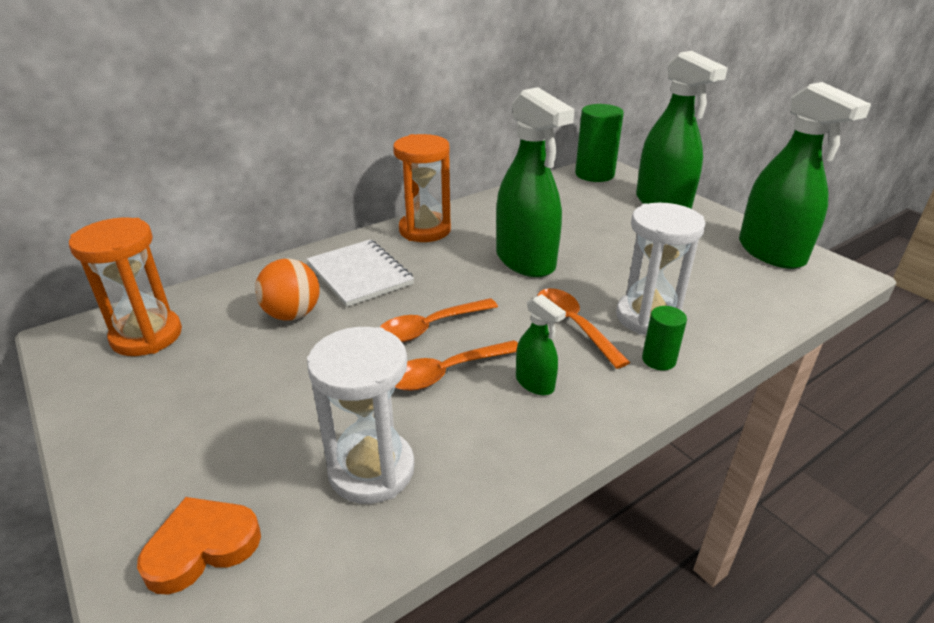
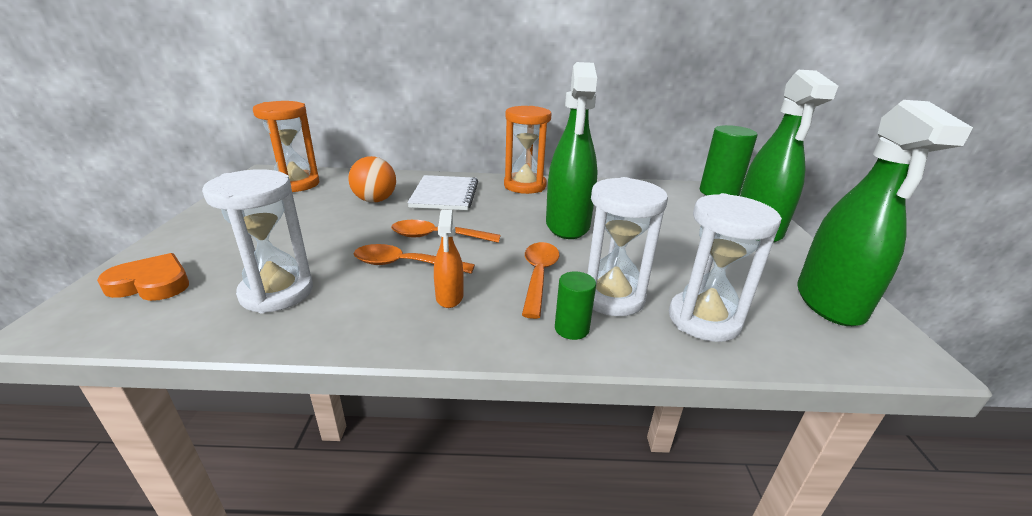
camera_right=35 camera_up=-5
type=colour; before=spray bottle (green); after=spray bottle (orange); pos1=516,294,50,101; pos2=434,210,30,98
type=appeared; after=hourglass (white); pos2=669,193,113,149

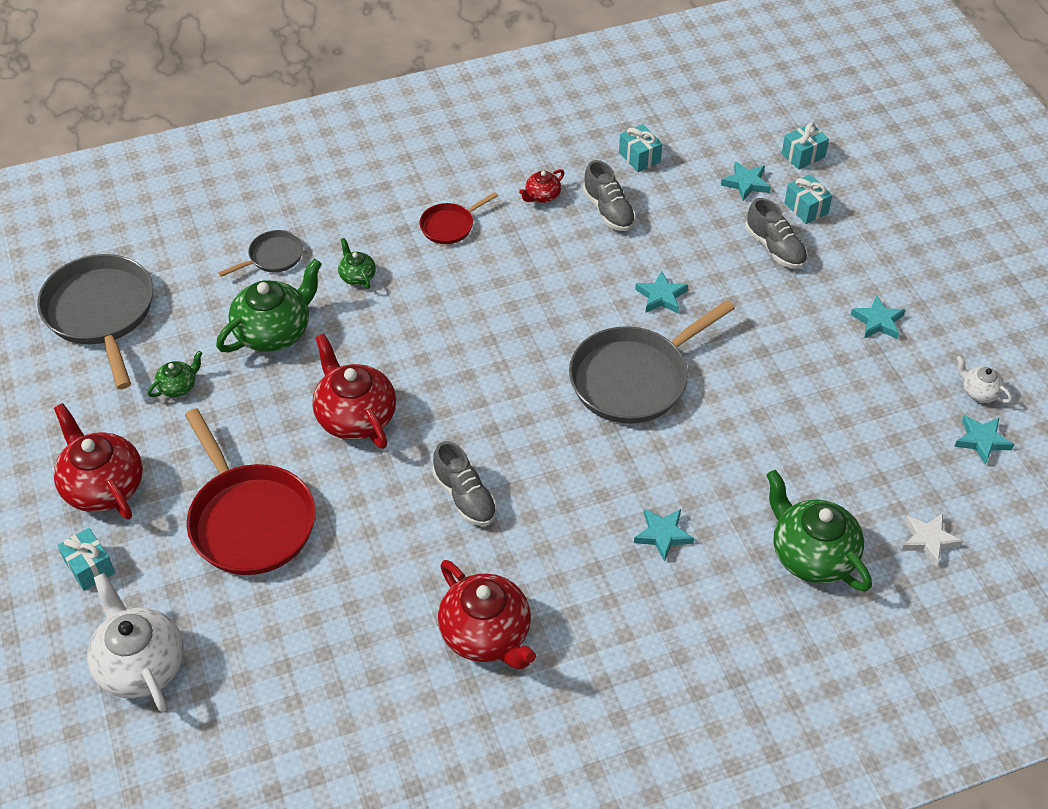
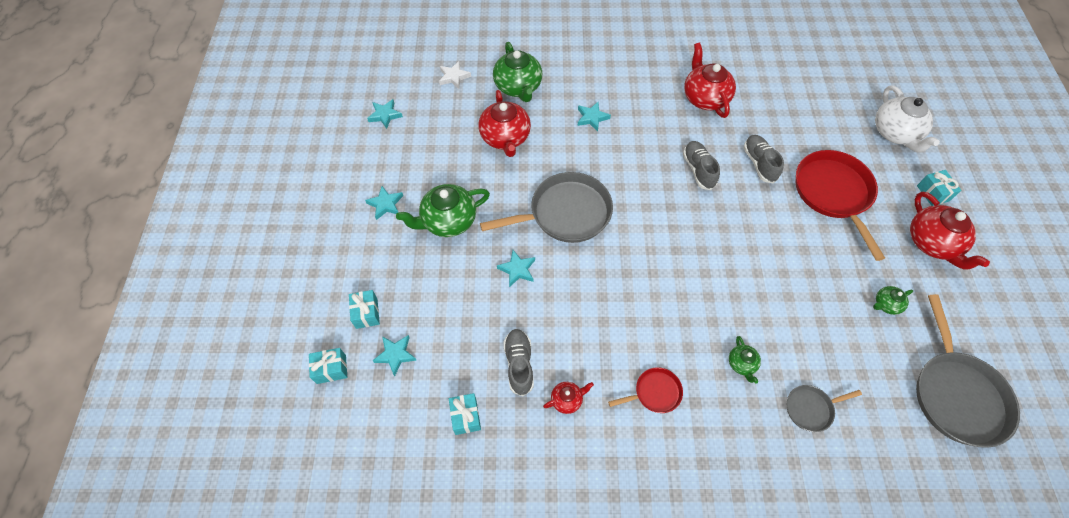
camera_right=-160 camera_up=10
type=relocated; before=teapot (green); pos1=216,259,106,93; pos2=396,184,94,53
type=relocated; before=teapot (red); pos1=312,334,84,115; pos2=478,90,53,67
type=relocated; before=shoe (grey); pos1=745,198,63,71; pos2=744,135,40,48
type=missing; before=teapot (white); pos1=956,356,56,47

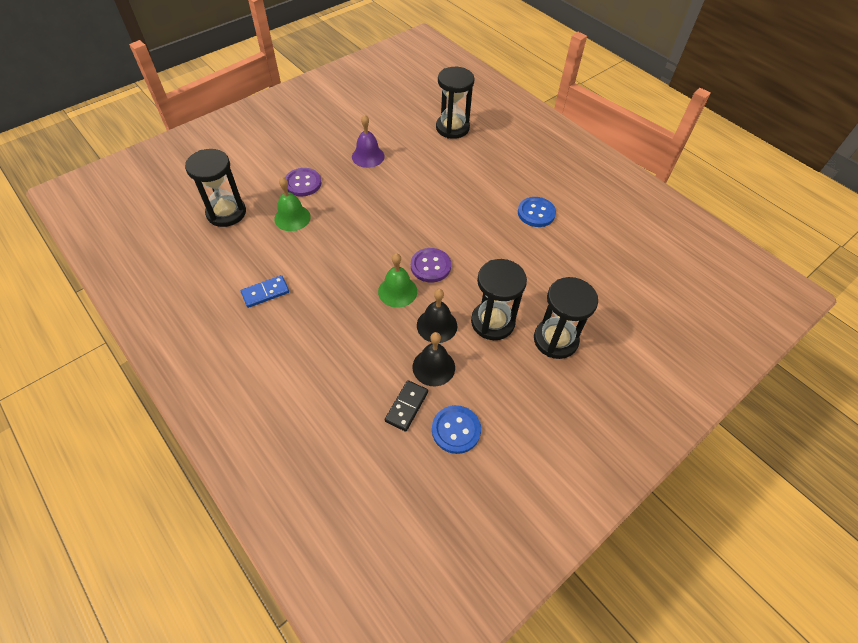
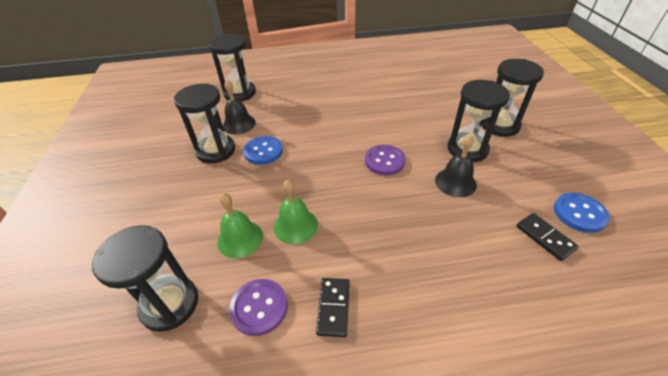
camera_right=-55 camera_up=-10
type=colour; before=domino (blue); after=domino (black); pos1=241,275,48,33; pos2=316,278,34,59
type=relocated; before=button (purple); pos1=285,168,37,28; pos2=229,279,59,57
type=exchanged; before=bell (purple); after=hourglass (black); pos1=352,115,33,53; pos2=174,83,61,81
type=relocated; before=bell (green); pos1=378,253,39,55; pos2=274,179,44,65
type=relocated; before=bell (black); pos1=412,332,43,54; pos2=223,80,33,54
type=relocated; before=button (blue); pos1=518,197,38,30; pos2=243,136,40,29

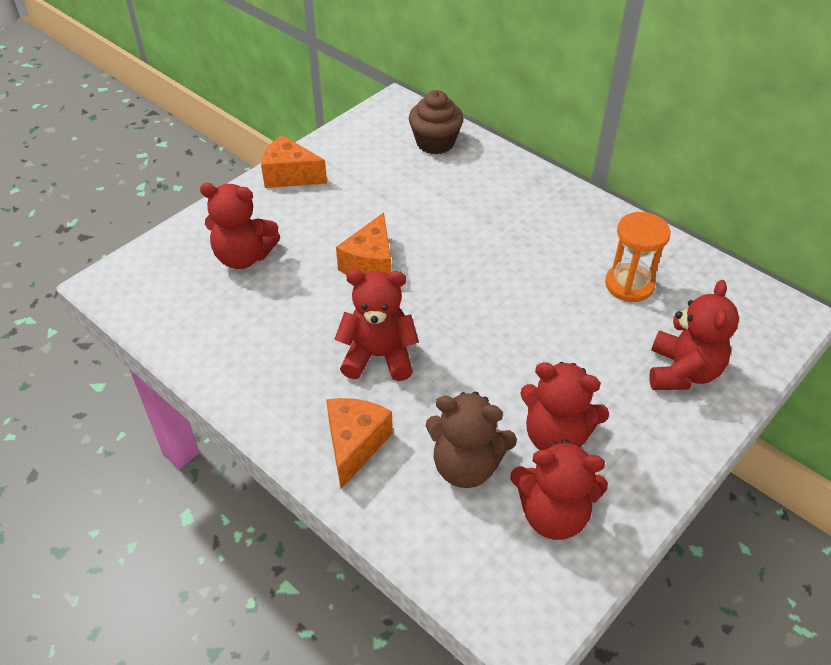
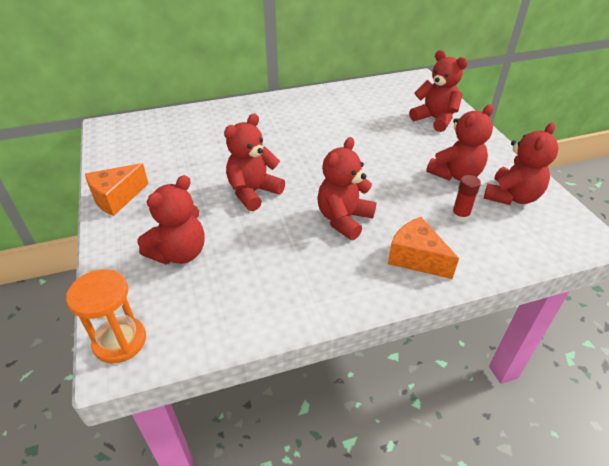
camera_right=-60 camera_up=-5
type=exchanged; before=cheese (orange); after=teddy bear (red); pos1=336,212,55,63; pos2=224,114,61,97
type=missing; before=cupcake (brown); pos1=409,90,55,64
type=exchanged; before=teddy bear (brown); after=glue stick (red); pos1=426,392,91,96; pos2=451,175,30,47
type=relocated; before=hourglass (orange); pos1=605,212,66,90; pos2=66,269,80,94

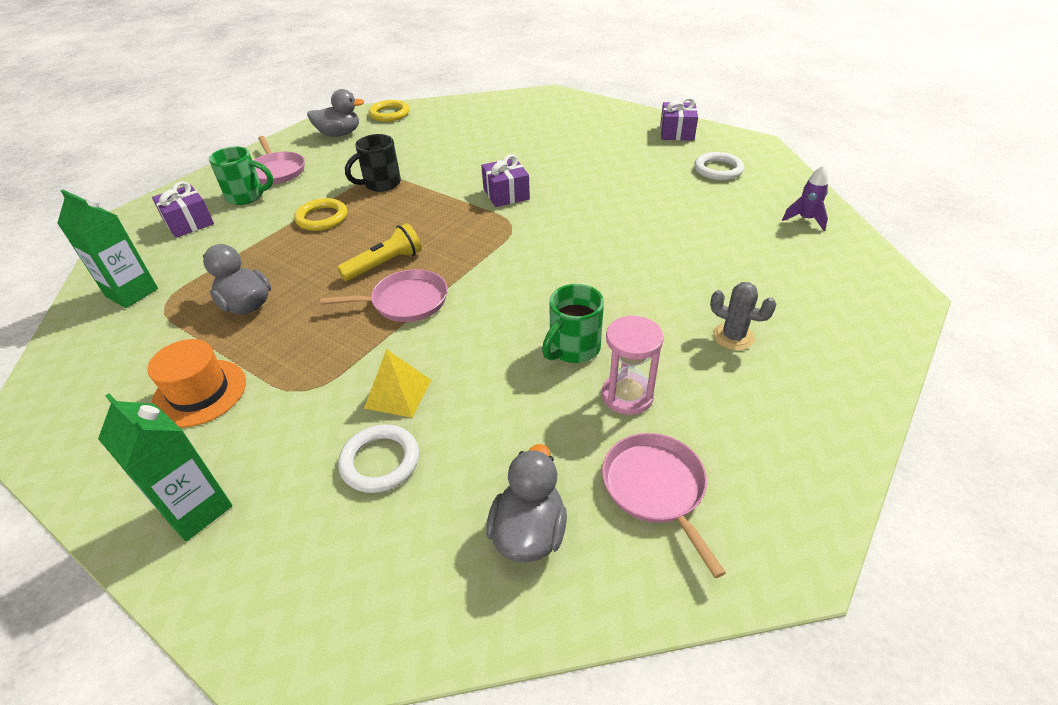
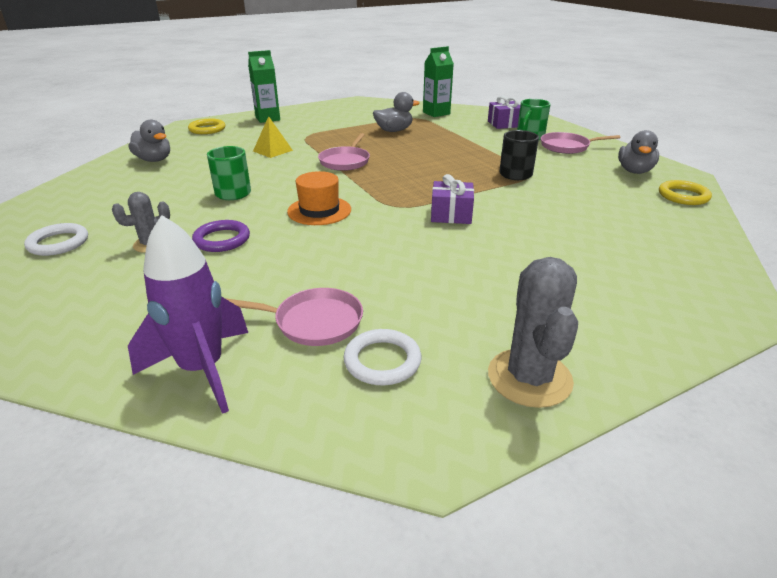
camera_right=115 camera_up=-10
type=relocated; before=hat (orange); pos1=147,339,99,89; pos2=287,171,64,54
type=relocated; before=ring (yellow); pos1=294,198,53,33; pos2=188,119,37,15
type=missing; before=flashlight (yellow); pos1=337,223,85,58
type=relocated; before=ring (white); pos1=338,424,81,69; pos2=24,223,64,33
type=missing; before=hourglass (pink); pos1=602,315,62,100
type=relocated; before=pan (pink); pos1=602,433,124,145; pos2=225,288,138,58
type=exchanged; before=gift (purple); after=cactus (grey); pos1=660,97,38,44; pos2=488,257,90,151
type=size; before=rocket (purple); pos1=782,165,46,66; pos2=128,215,120,199; scale=1.99
type=appeared; after=ring (purple); pos2=192,220,58,32

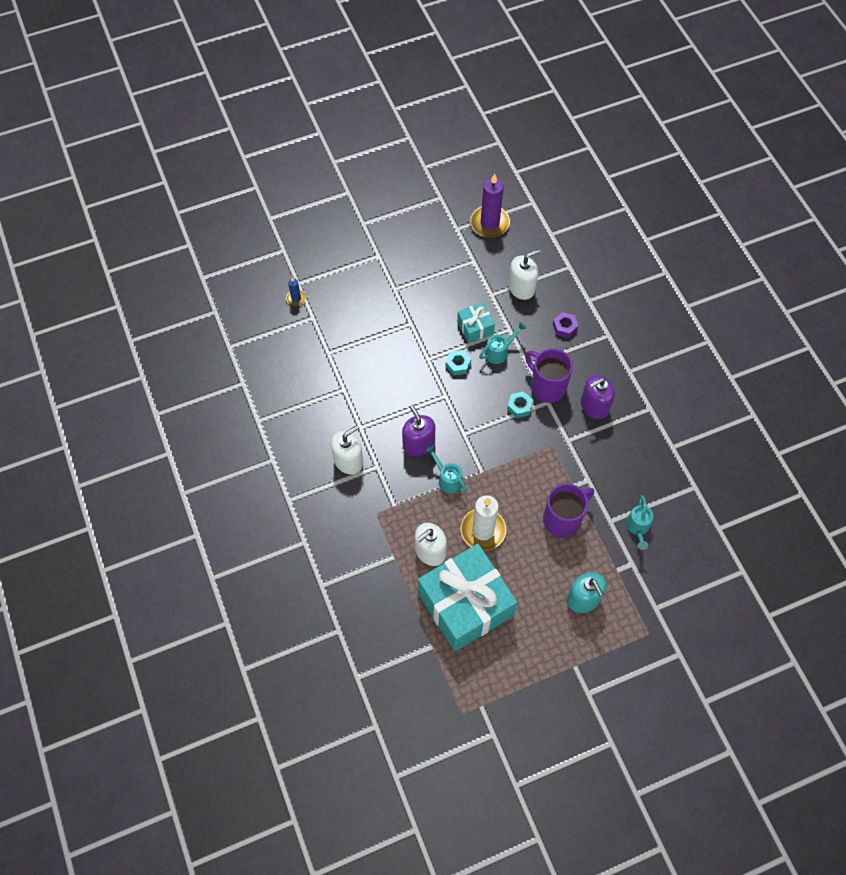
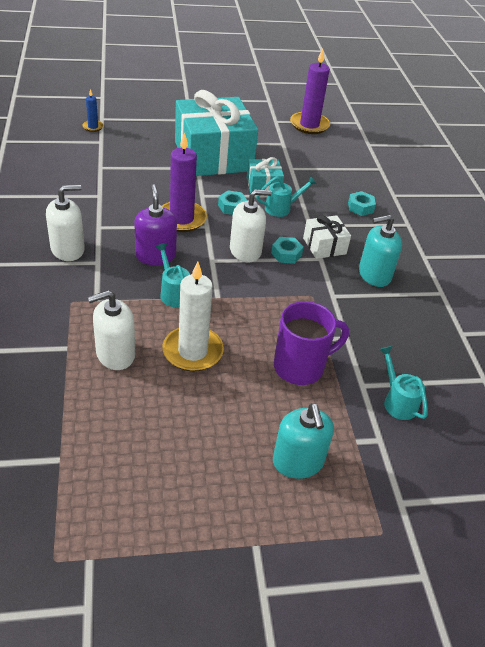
camera_right=10 camera_up=-20
type=relocated; before=gift (turquoise); pos1=418,544,99,108; pos2=175,90,83,86
type=relocated; before=soap dispenser (white); pos1=508,249,32,51; pos2=230,189,42,73
type=exchanged; before=mug (purple); after=gift (white); pos1=525,349,48,54; pos2=303,215,48,44
type=colour; before=nut (purple); after=nut (turquoise); pos1=553,312,25,26; pos2=348,191,28,25
type=colour; before=soap dispenser (purple); after=soap dispenser (turquoise); pos1=581,375,34,44; pos2=359,215,43,72
type=spun; before=watering can (turquoise); pos1=626,495,27,55; pos2=379,346,49,74; turn=135
type=appeared; after=candle (purple); pos2=162,132,45,100

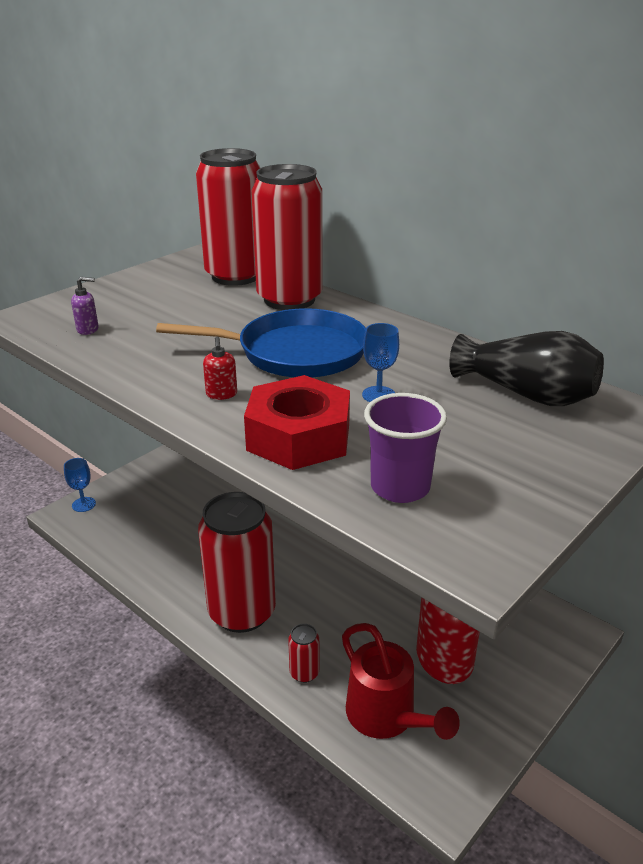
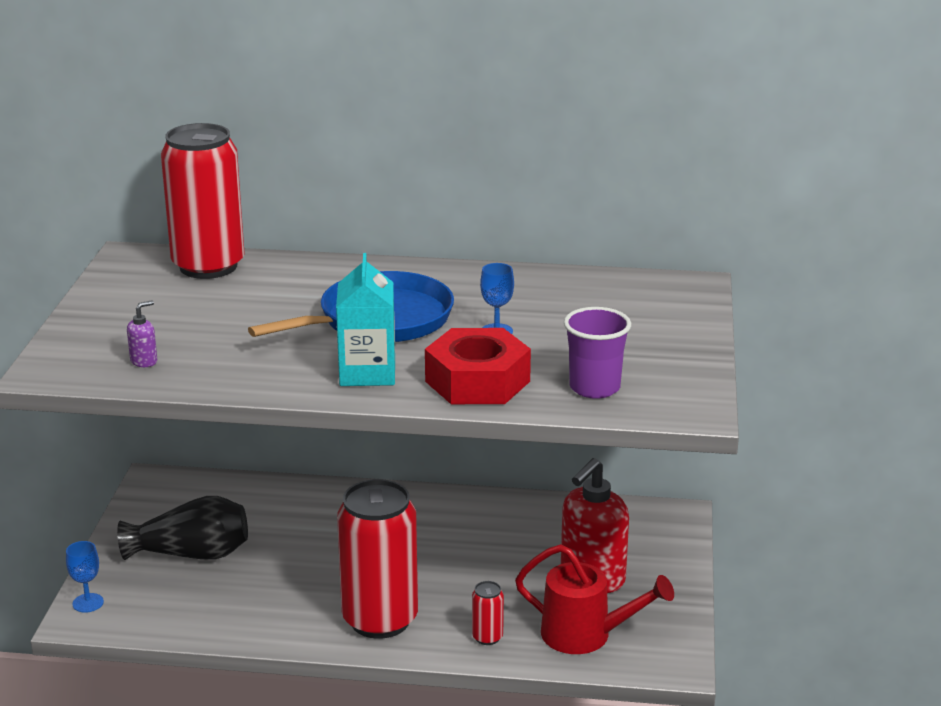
camera_right=-35 camera_up=-5
type=exchanged; before=soap dispenser (red); after=carton (turquoise); pos1=203,337,34,63; pos2=336,253,59,133
type=missing; before=can (red); pos1=251,164,71,146
type=relocated; before=vase (black); pos1=449,331,155,75; pos2=117,496,131,64

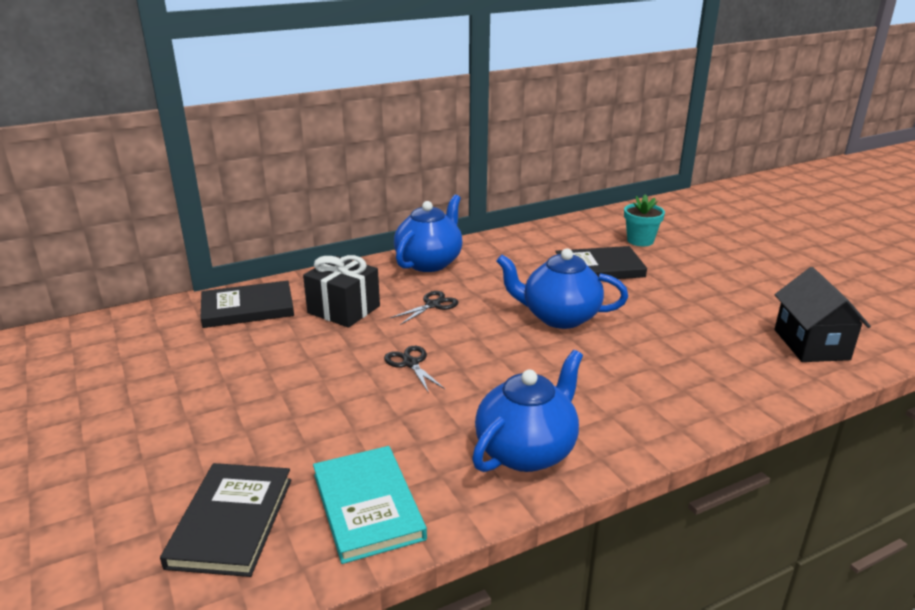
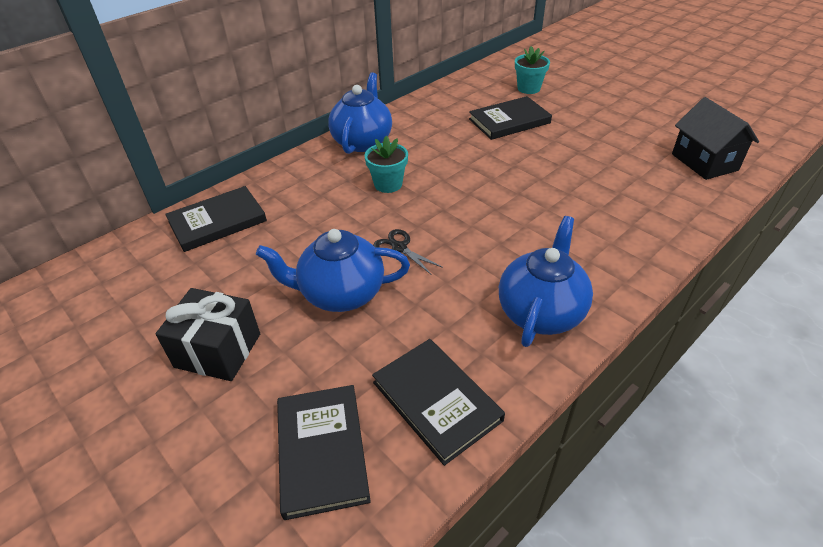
camera_right=-15 camera_up=15
type=relocated; before=gift (black); pos1=303,255,77,73; pos2=155,288,105,93
type=colour; before=book (turquoise); after=book (black); pos1=313,446,114,118; pos2=372,339,133,127
type=exchanged; before=scissors (black); after=flower pot (turquoise); pos1=390,291,69,34; pos2=364,136,44,57
type=relocated; before=teapot (blue); pos1=496,248,132,81; pos2=256,229,154,83

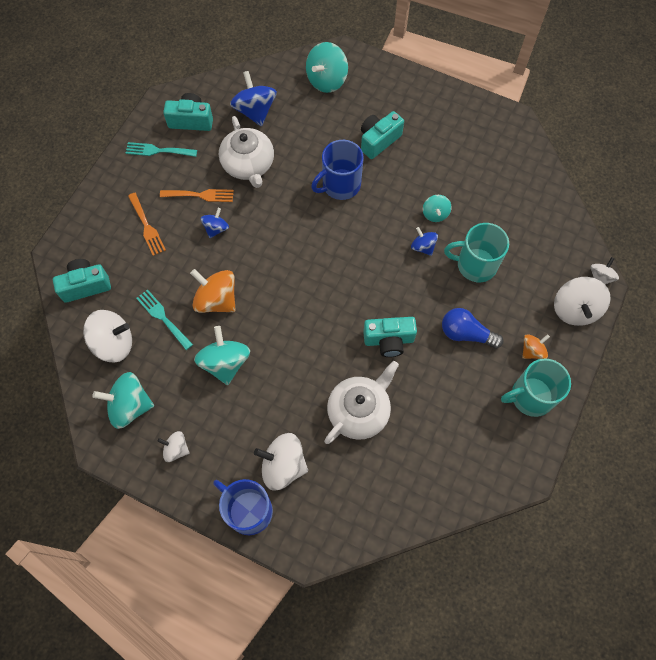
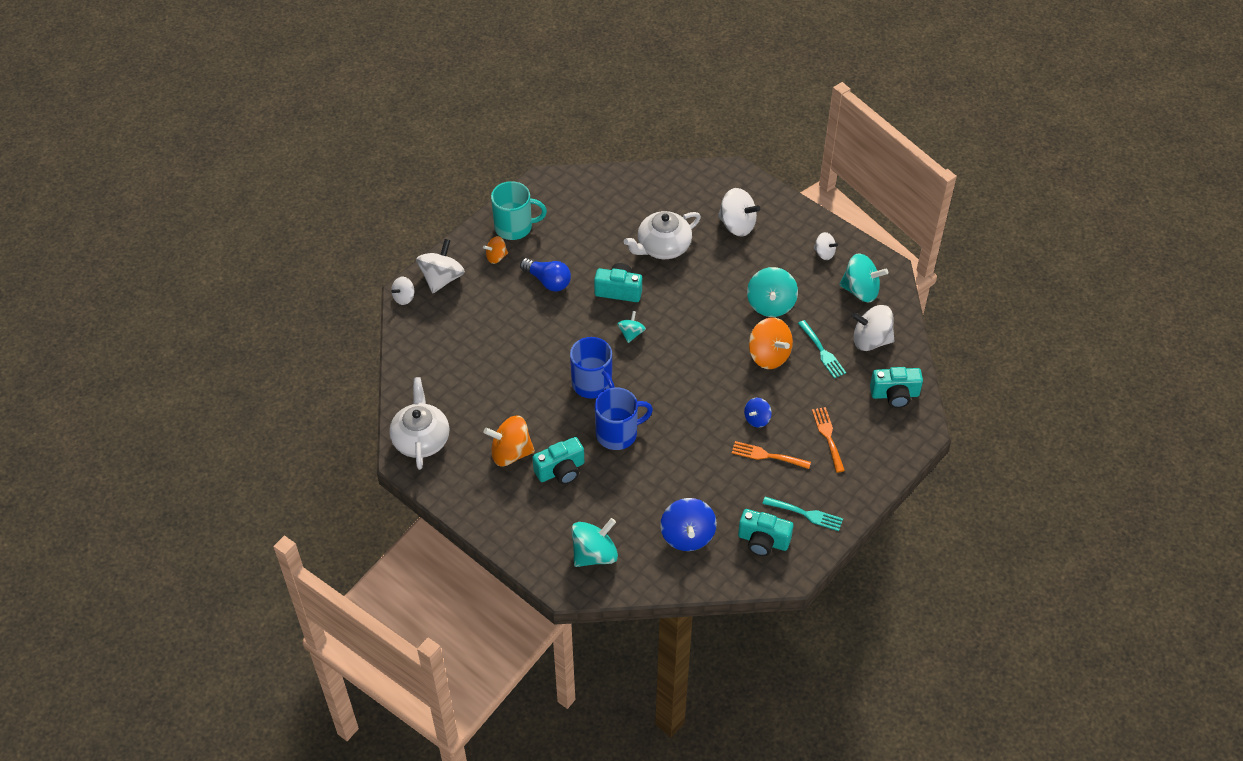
camera_right=-165 camera_up=-15
type=relocated; before=mug (blue); pos1=213,479,60,56; pos2=570,337,45,62
type=relocated; before=teapot (white); pos1=219,116,55,72; pos2=389,377,60,93
type=missing; before=spinning top (blue); pos1=411,227,27,29
type=relocated; before=spinning top (turquoise); pos1=423,195,29,27; pos2=617,311,29,32
type=missing; before=mug (turquoise); pos1=444,223,65,59
type=appeared; after=spinning top (orange); pos2=483,415,52,51

